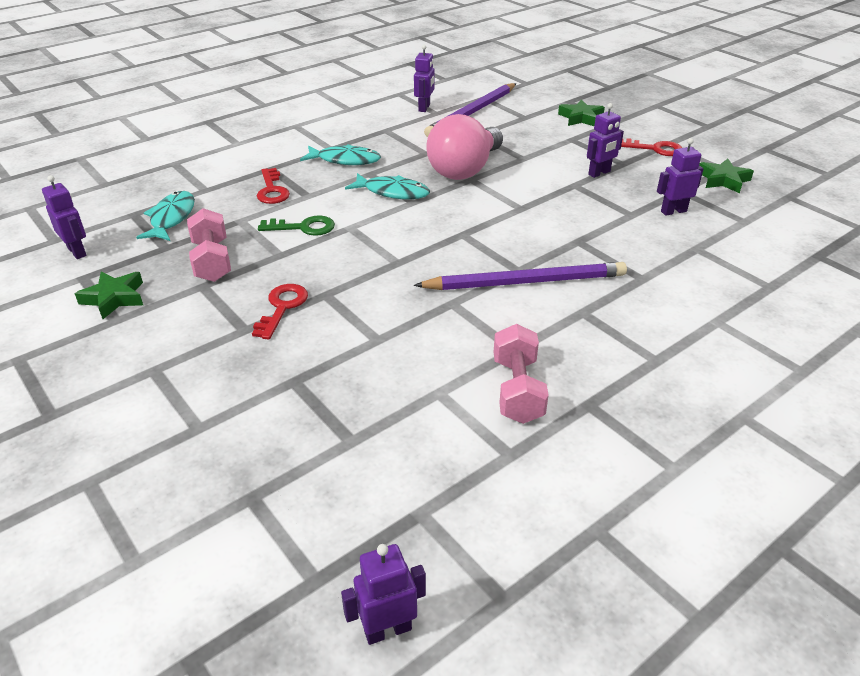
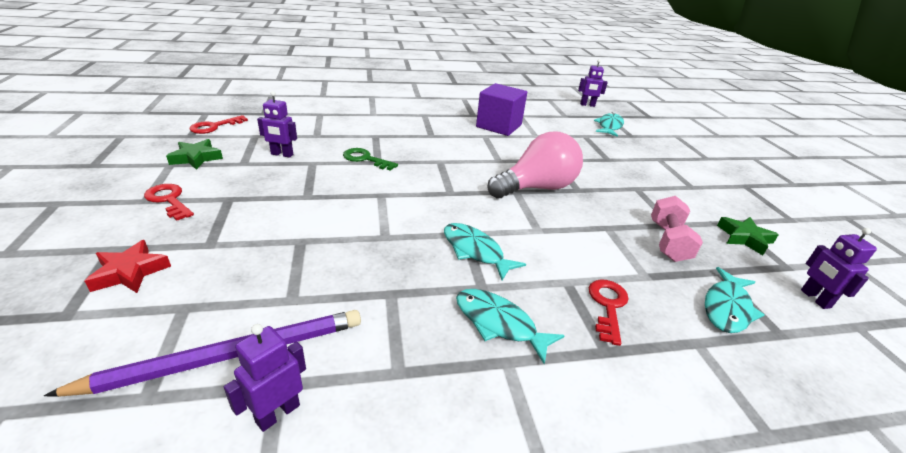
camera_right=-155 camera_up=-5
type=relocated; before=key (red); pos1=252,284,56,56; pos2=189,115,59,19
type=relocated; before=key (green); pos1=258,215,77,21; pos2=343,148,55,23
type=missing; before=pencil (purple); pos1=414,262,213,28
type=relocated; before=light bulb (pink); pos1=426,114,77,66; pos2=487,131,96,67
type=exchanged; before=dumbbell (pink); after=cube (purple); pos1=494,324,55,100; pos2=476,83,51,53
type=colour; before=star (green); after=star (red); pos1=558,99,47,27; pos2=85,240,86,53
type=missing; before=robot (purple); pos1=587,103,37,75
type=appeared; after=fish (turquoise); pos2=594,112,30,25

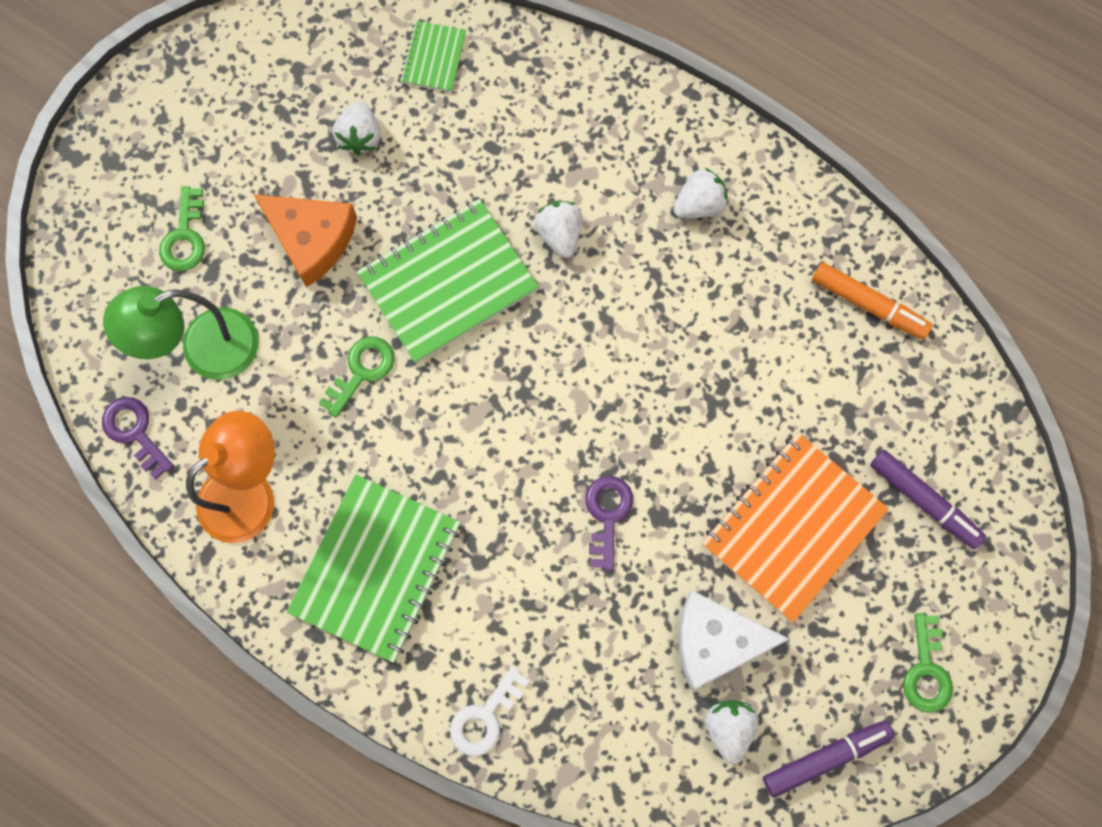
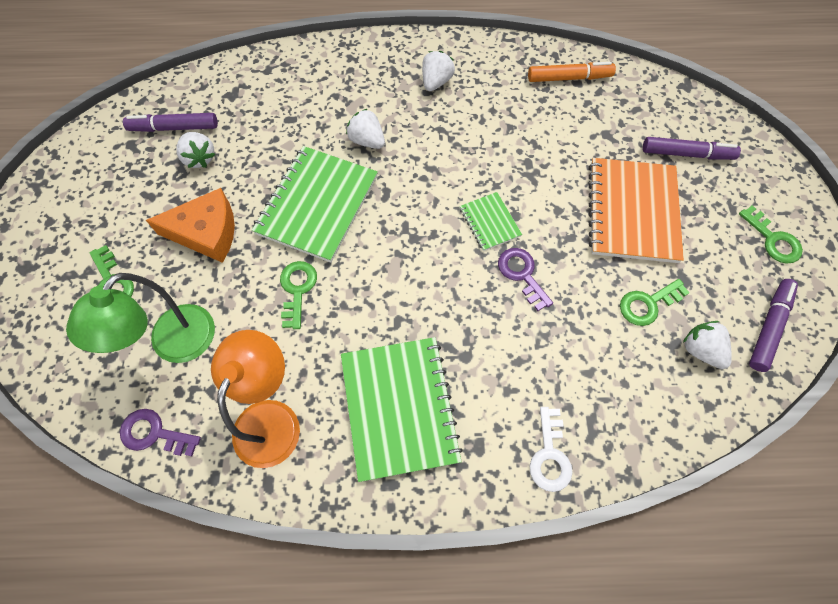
camera_right=-35 camera_up=-10
type=relocated; before=notebook (green); pos1=400,21,66,71; pos2=460,192,62,59
type=exchanged; before=cheese (white); after=key (green); pos1=678,591,112,100; pos2=620,279,70,47
type=appeared; after=marker (purple); pos2=123,113,95,19

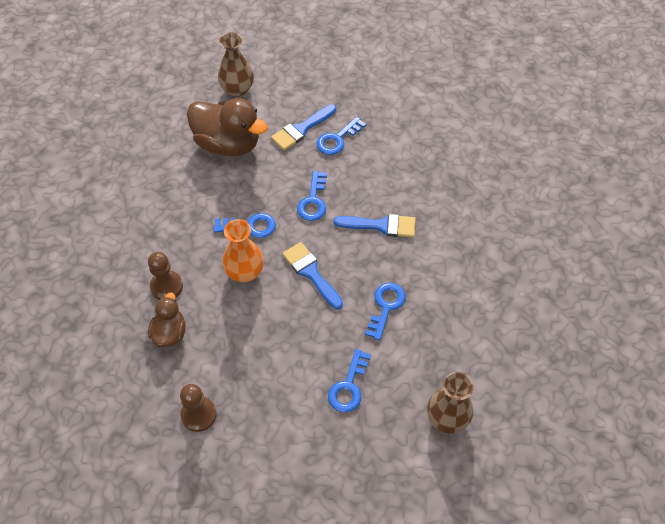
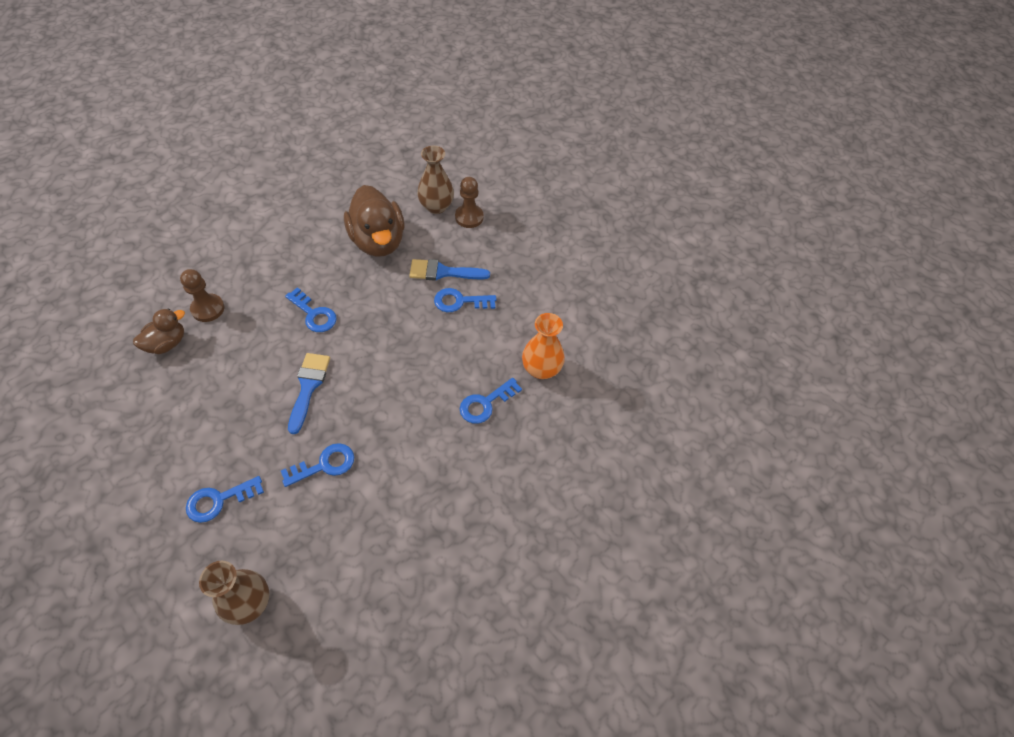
camera_right=40 camera_up=0
type=relocated; before=pawn (brown); pos1=180,384,37,48; pos2=455,177,29,51
type=relocated; before=vase (orange); pos1=222,219,42,63; pos2=522,313,43,66
type=relocated; before=key (blue); pos1=297,171,30,50; pos2=460,378,62,46
type=missing; before=brush (blue); pos1=334,214,82,23

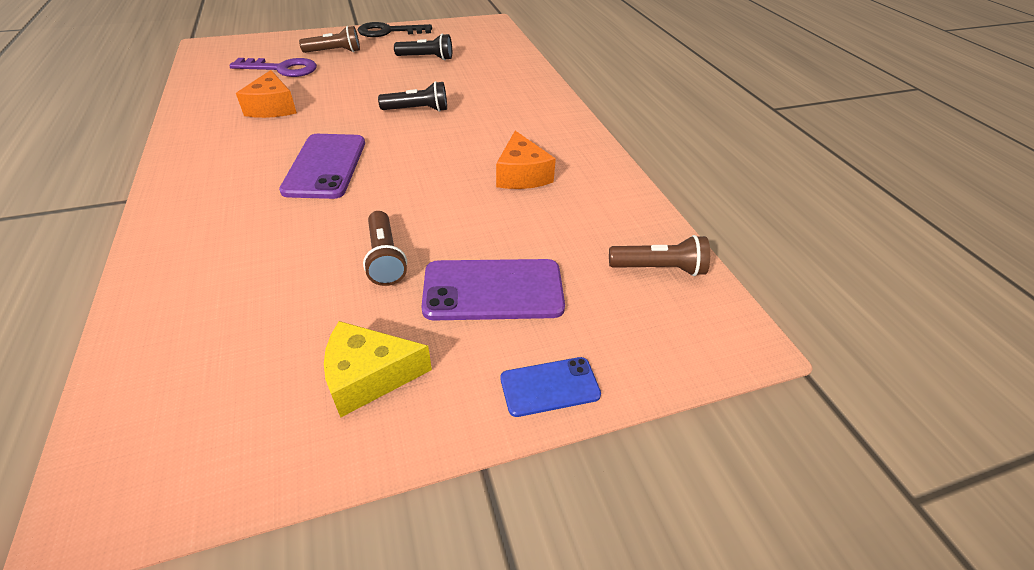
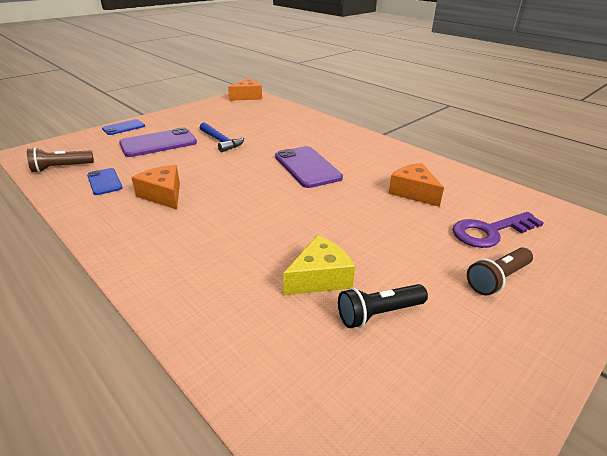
camera_right=155 camera_up=-10
type=relocated; before=cheese (yellow); pos1=324,321,108,97; pos2=283,235,72,60
type=missing; before=key (black); pos1=358,22,74,15
type=exchanged; before=flashlight (brown); after=hammer (blue); pos1=363,211,44,75; pos2=200,122,44,30
type=missing; before=flashlight (black); pos1=378,81,69,31
type=appeared; after=phone (blue); pos2=87,168,36,27
type=appeared; after=cheese (orange); pos2=228,78,34,23

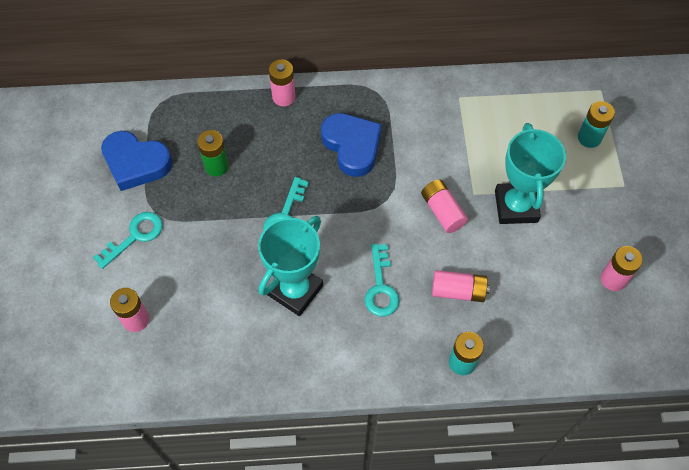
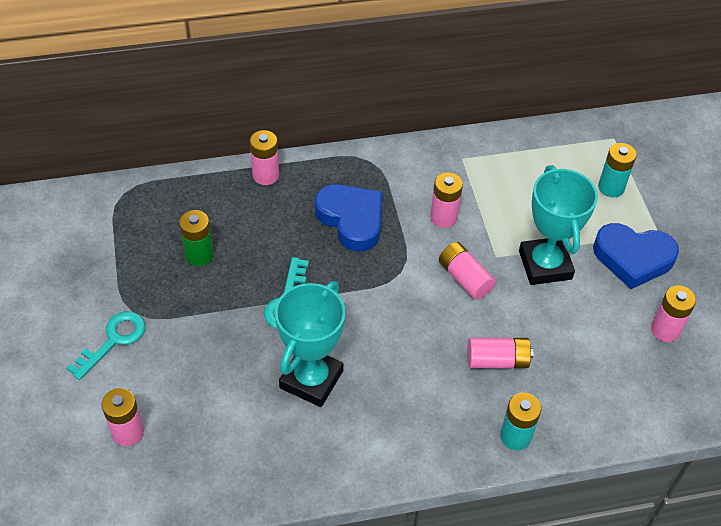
camera_right=-10 camera_up=-10
type=relocated; before=heart (blue); pos1=101,131,72,60; pos2=593,223,86,66
type=missing; before=key (turquoise); pos1=365,244,35,73
type=appeared; after=battery (pink); pos2=430,172,33,56

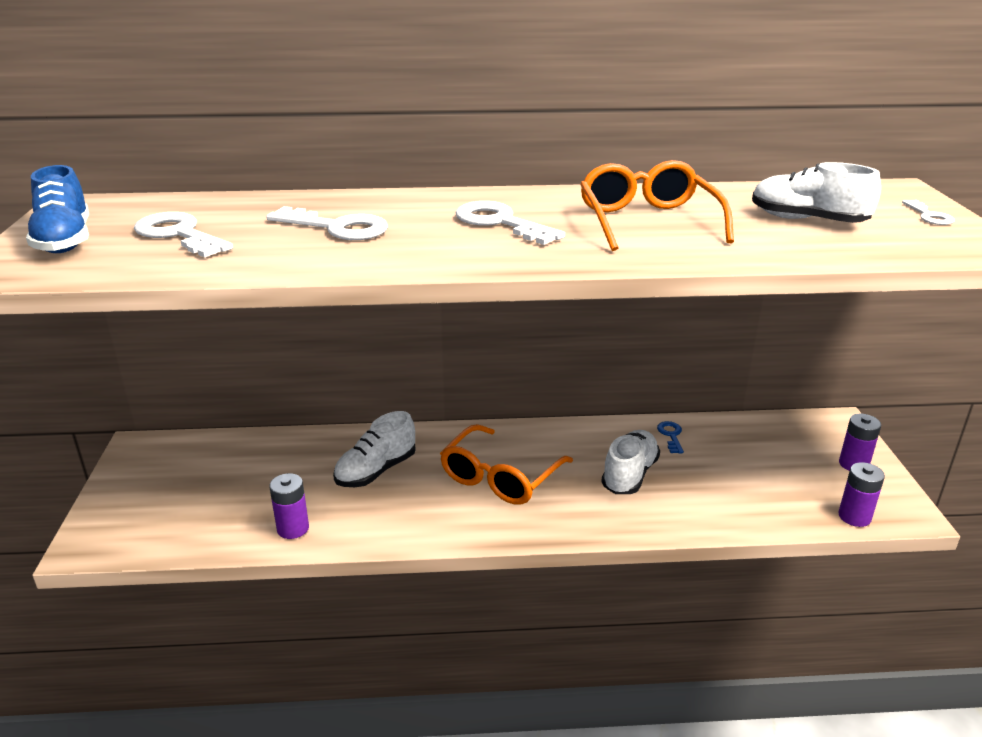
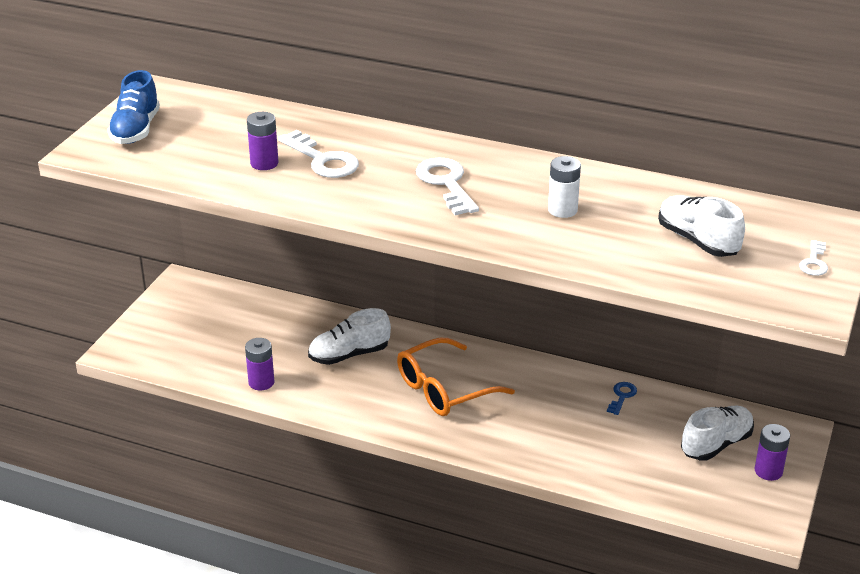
camera_right=25 camera_up=5
type=missing; before=key (white); pos1=134,212,99,46
type=exchanged; before=glasses (orange); after=battery (white); pos1=580,160,154,91; pos2=548,156,33,62
type=relocated; before=shoe (white); pos1=601,430,59,64; pos2=681,405,73,56
type=relocated; before=battery (purple); pos1=838,462,47,65; pos2=247,112,32,58

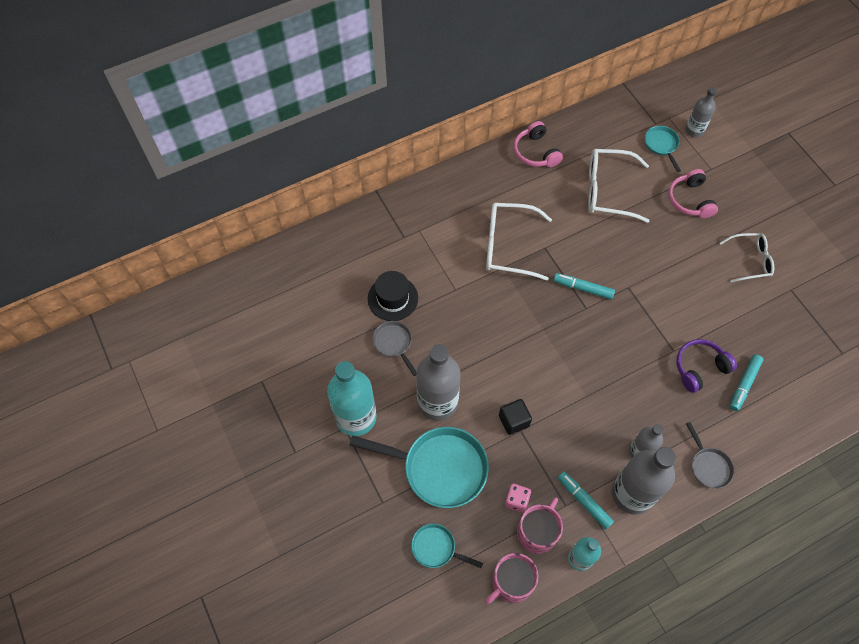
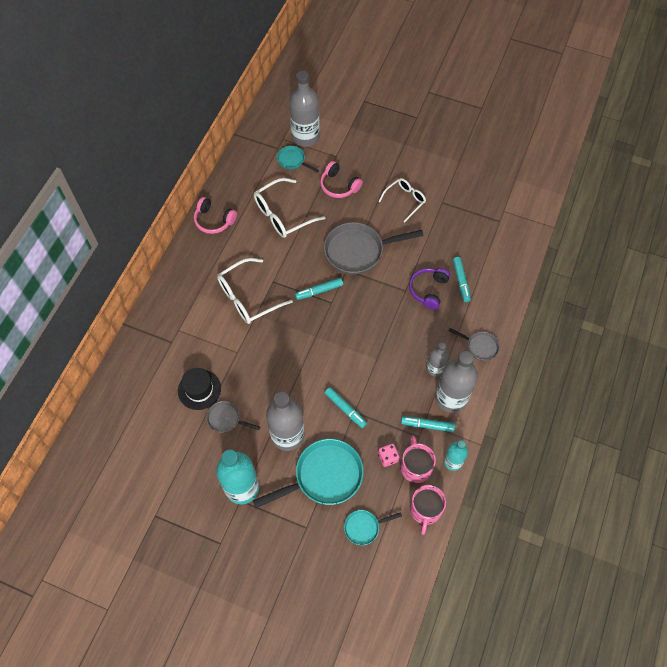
camera_right=-40 camera_up=0
type=exchanged; before=cube (black); after=marker (turquoise); pos1=499,399,33,36; pos2=325,387,42,41
type=size; before=bottle (grey); pos1=685,87,32,50; pos2=289,71,31,76; scale=1.79
type=appeared; after=pan (grey); pos2=324,222,100,53

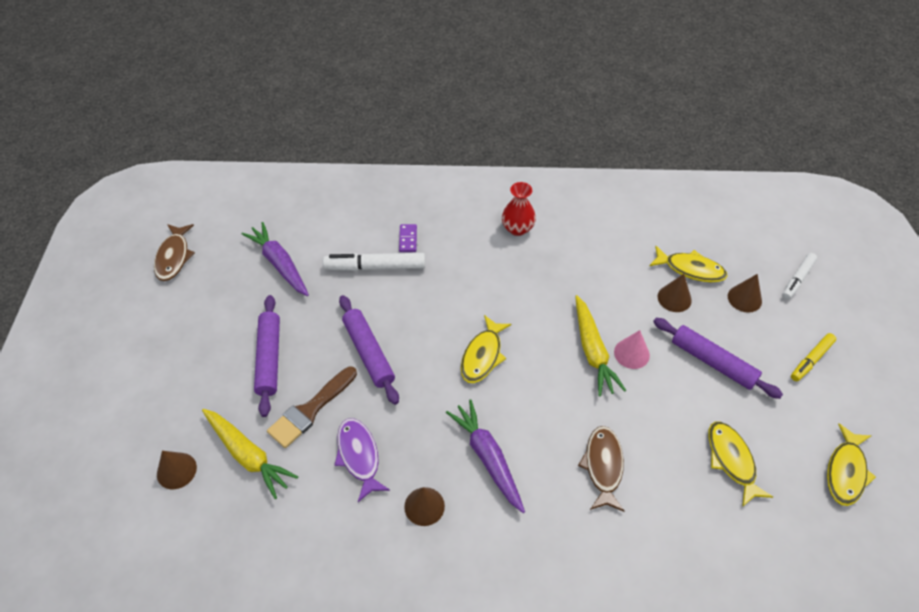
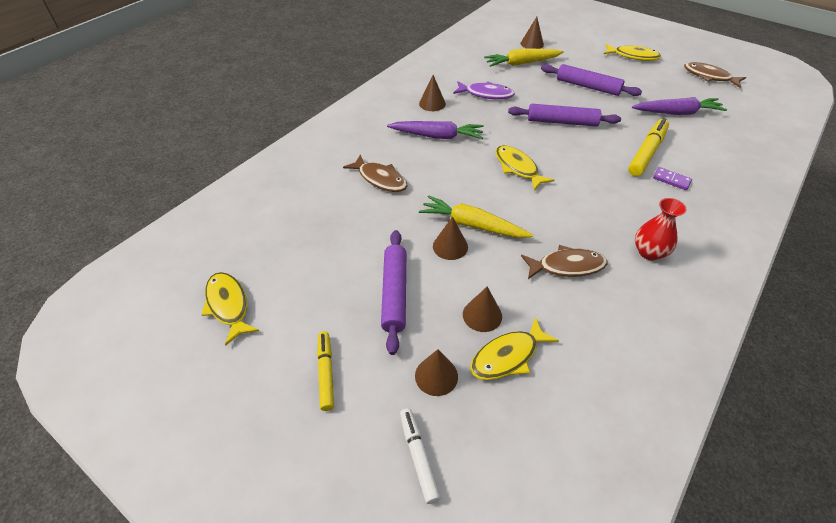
camera_right=125 camera_up=-5
type=missing; before=brush (brown); pos1=267,367,90,81
type=colour; before=marker (white); after=marker (yellow); pos1=323,253,102,18; pos2=628,118,41,58
type=colour; before=cone (pink); after=cone (brown); pos1=614,330,36,39; pos2=433,216,35,44
type=spun; before=rolling pin (purple); pos1=653,318,130,81; pos2=381,230,25,125; turn=-75
type=relocated; before=fish (yellow); pos1=708,422,65,85; pos2=604,44,58,17
type=appeared; after=fish (brown); pos2=521,245,86,34

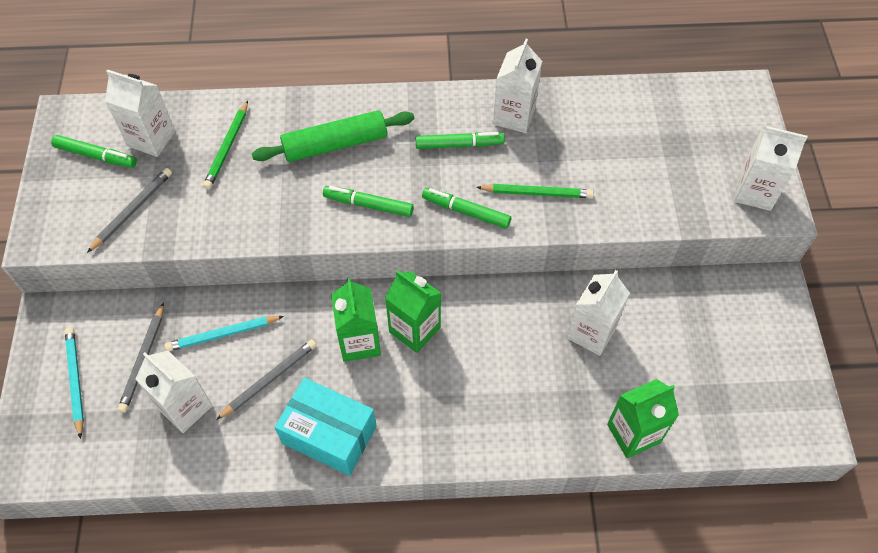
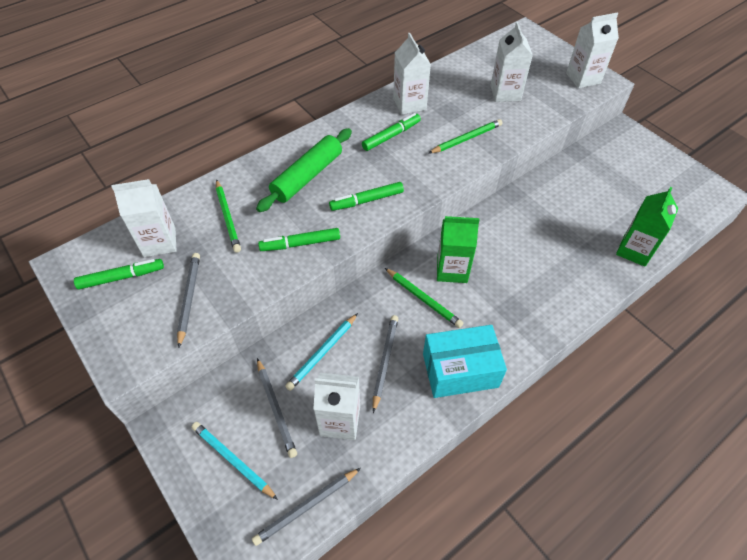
camera_right=-35 camera_up=-5
type=exchanged; before=carton (green); after=pencil (green); pos1=331,278,50,84; pos2=385,268,78,60
type=relocated; before=marker (green); pos1=422,188,89,41; pos2=258,228,82,23
type=relocated; before=carton (white); pos1=567,270,63,86; pos2=490,22,43,80
type=appeared; after=pencil (grey); pos2=252,468,109,78

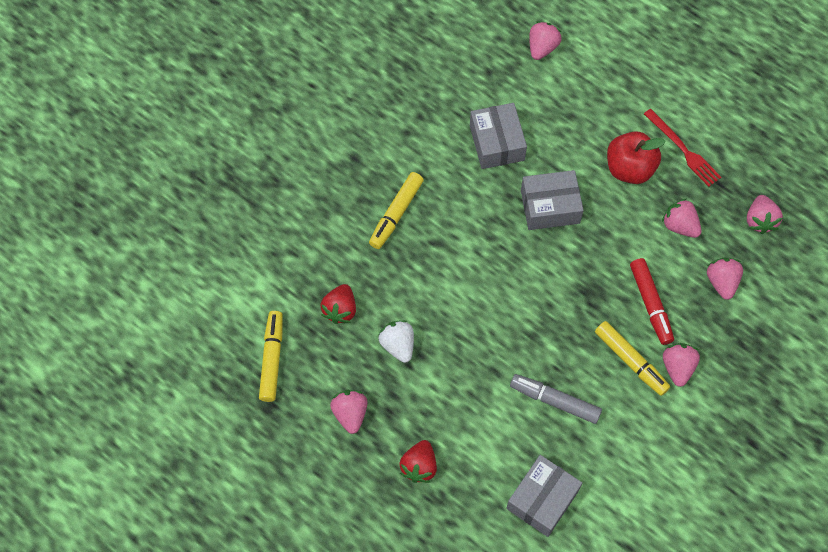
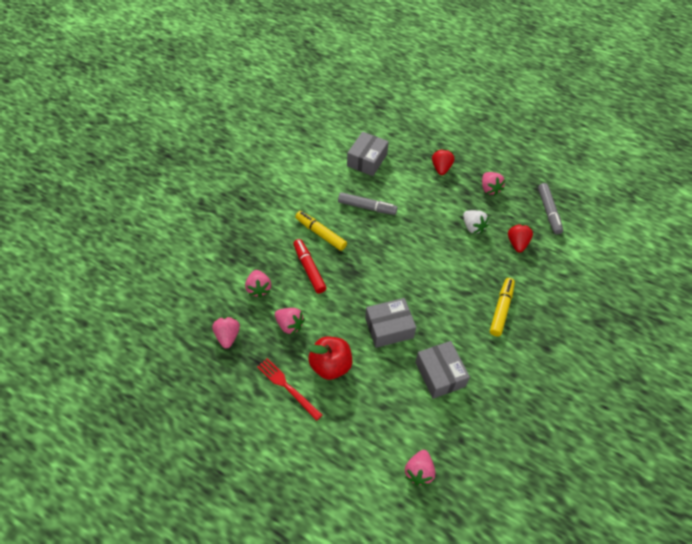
camera_right=170 camera_up=-10
type=colour; before=marker (yellow); after=marker (grey); pos1=259,311,24,91; pos2=538,183,25,52
type=missing; before=strawberry (pink); pos1=663,343,37,44

